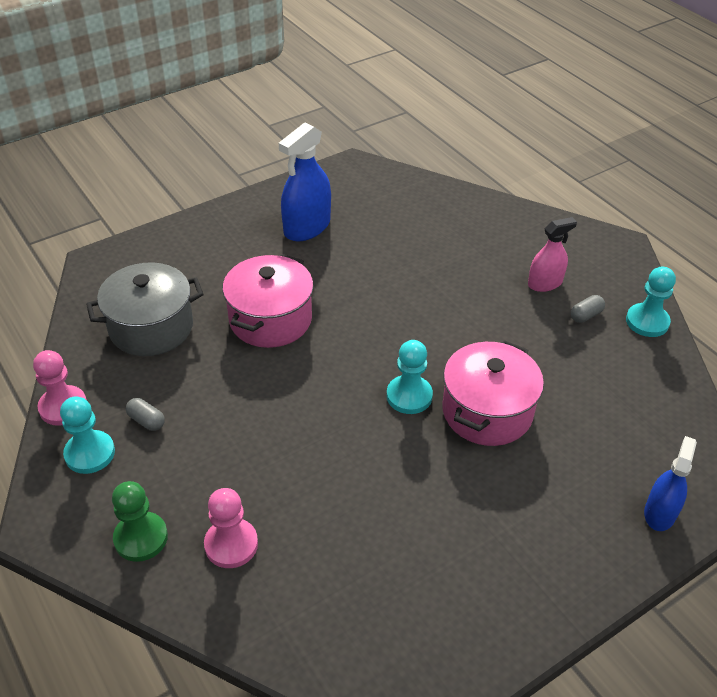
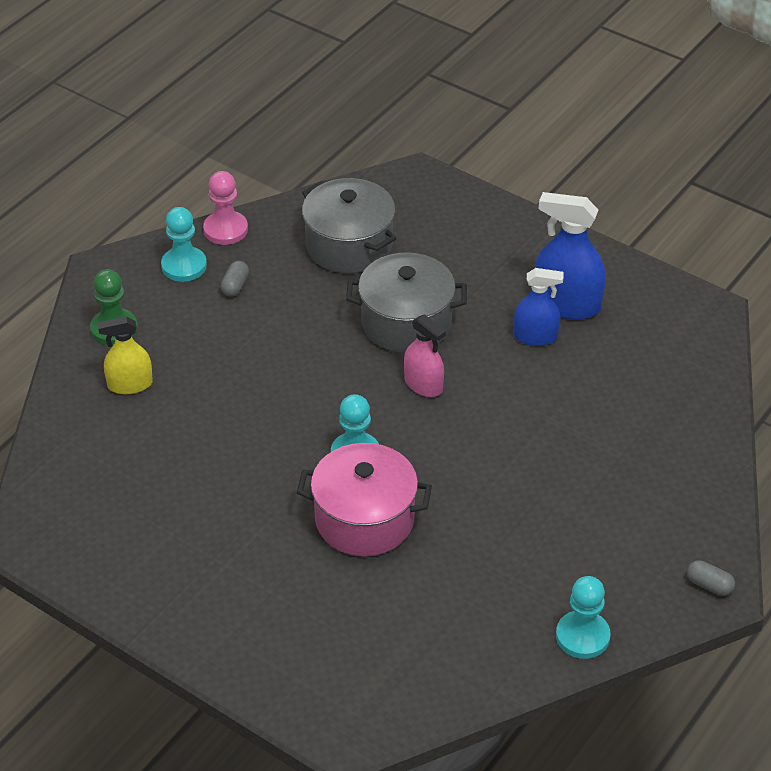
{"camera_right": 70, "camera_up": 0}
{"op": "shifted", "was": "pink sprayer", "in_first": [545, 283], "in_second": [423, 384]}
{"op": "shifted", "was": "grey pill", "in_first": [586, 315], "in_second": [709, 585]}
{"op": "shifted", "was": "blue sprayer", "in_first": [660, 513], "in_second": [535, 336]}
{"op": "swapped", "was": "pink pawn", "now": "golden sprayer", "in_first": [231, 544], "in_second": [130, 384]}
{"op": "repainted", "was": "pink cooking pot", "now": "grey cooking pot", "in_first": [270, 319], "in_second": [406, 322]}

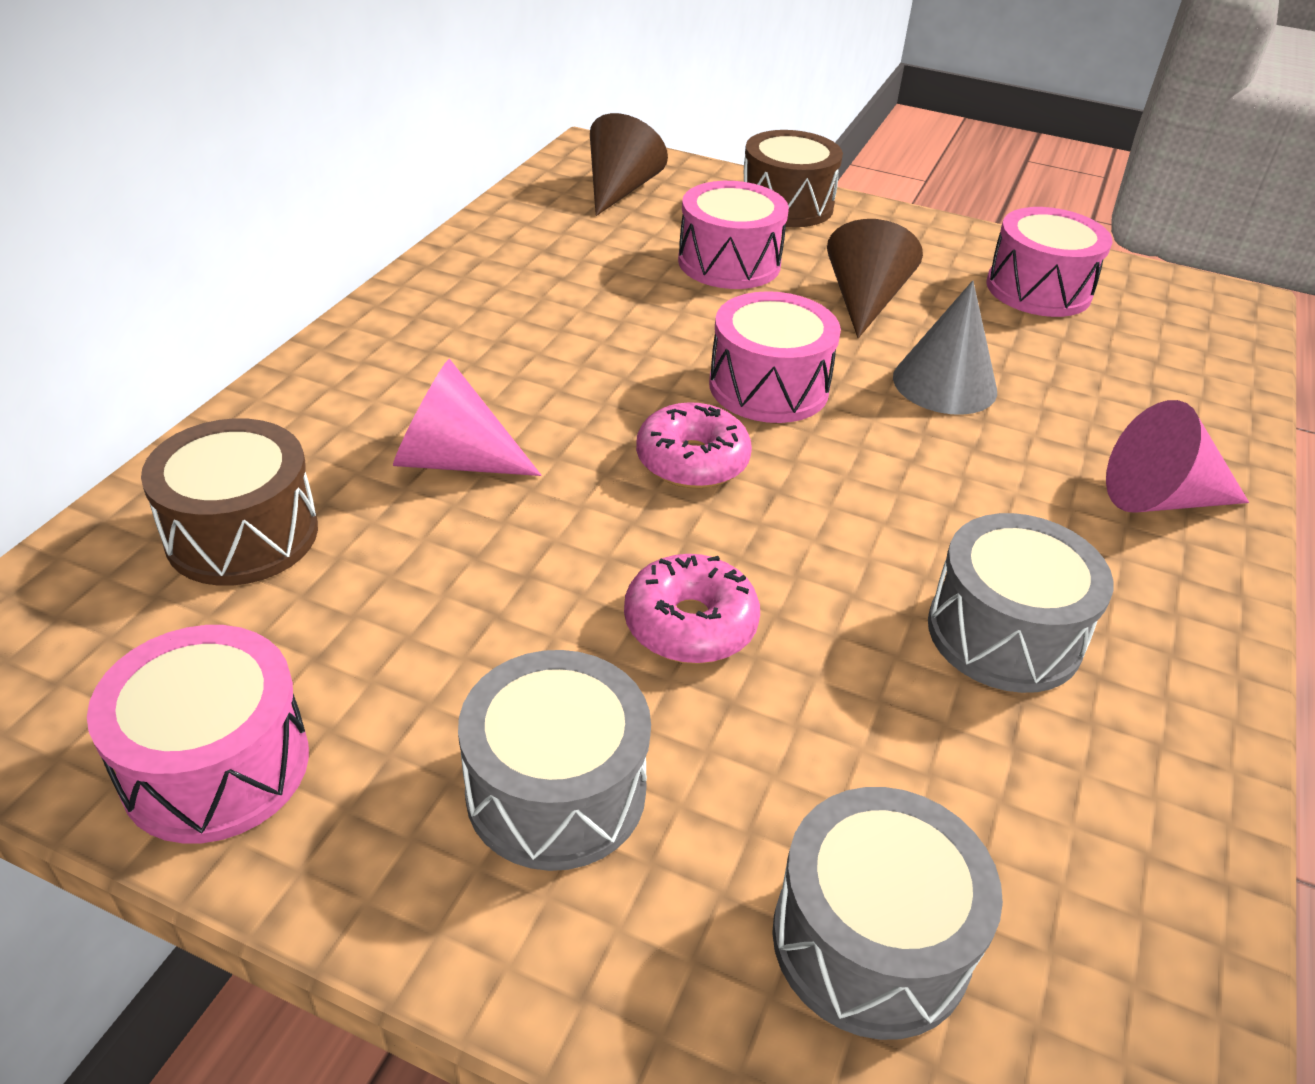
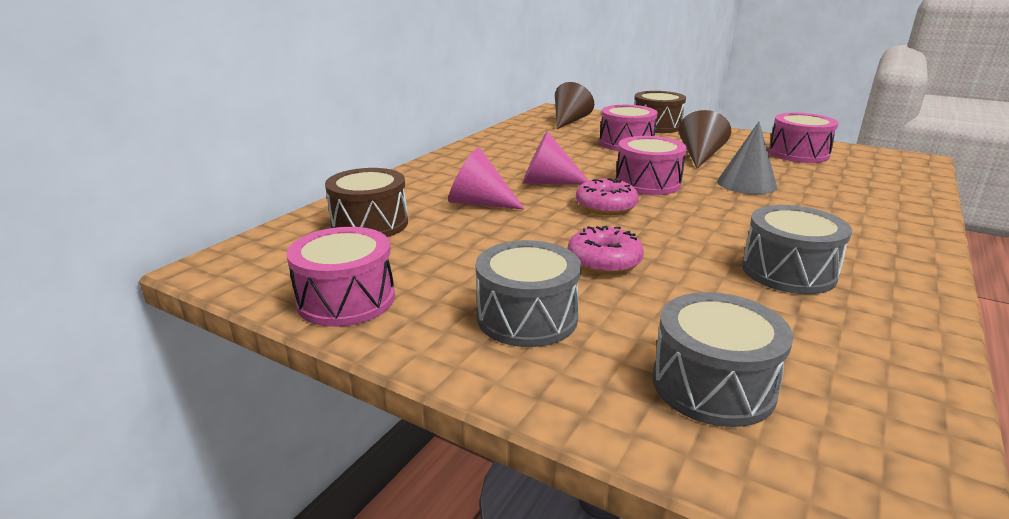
{"camera_right": 10, "camera_up": -15}
{"op": "shifted", "was": "pink solid cone", "in_first": [1160, 499], "in_second": [547, 182]}

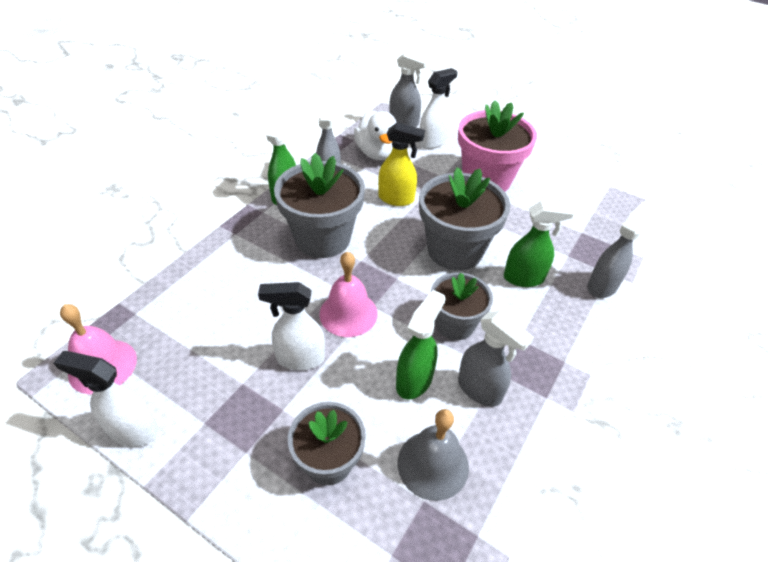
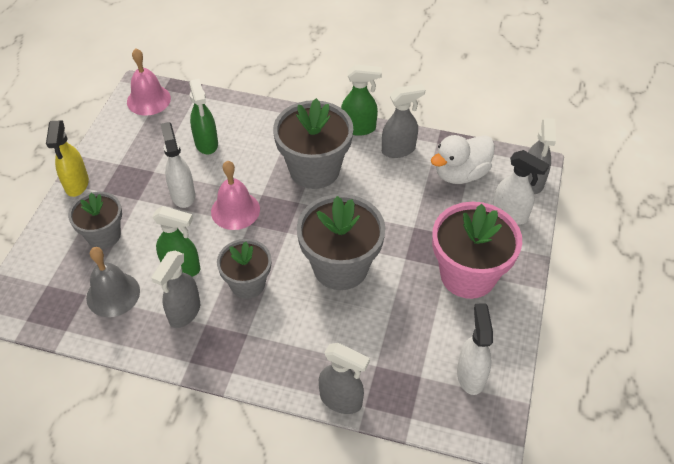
{"camera_right": 75, "camera_up": 5}
{"op": "shifted", "was": "snow-white sprayer", "in_first": [133, 430], "in_second": [470, 375]}
{"op": "shifted", "was": "golden sprayer", "in_first": [396, 199], "in_second": [76, 184]}
{"op": "shifted", "was": "leaf-green sprayer", "in_first": [524, 278], "in_second": [206, 143]}

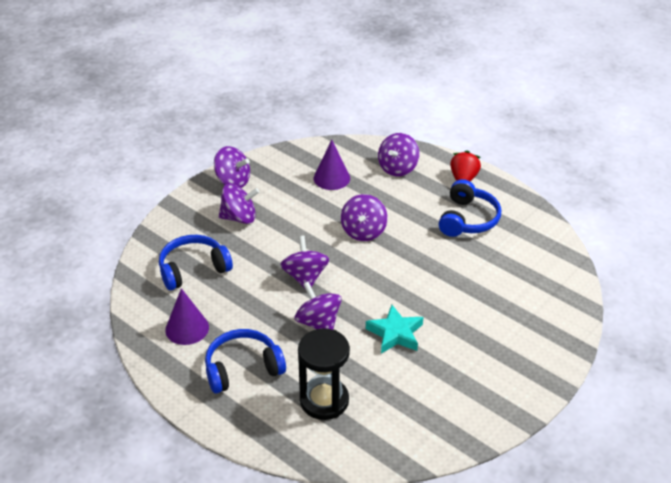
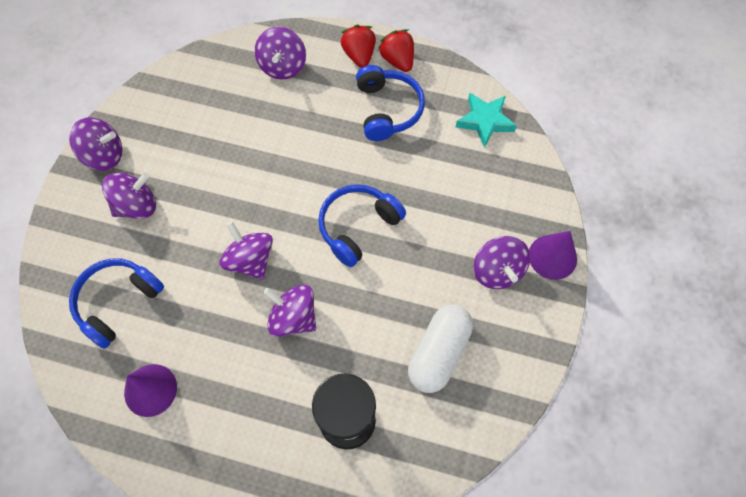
{"camera_right": -25, "camera_up": 25}
{"op": "new", "now": "scarlet strawberry", "in_second": [397, 60]}
{"op": "new", "now": "snow-white pill", "in_second": [439, 352]}
{"op": "shifted", "was": "blue over-ear headphones", "in_first": [242, 368], "in_second": [358, 227]}
{"op": "shifted", "was": "royal purple solid cone", "in_first": [331, 178], "in_second": [552, 257]}
{"op": "shifted", "was": "royal purple spinning top", "in_first": [363, 231], "in_second": [497, 271]}
{"op": "shifted", "was": "teal five-pointed star", "in_first": [395, 333], "in_second": [485, 121]}

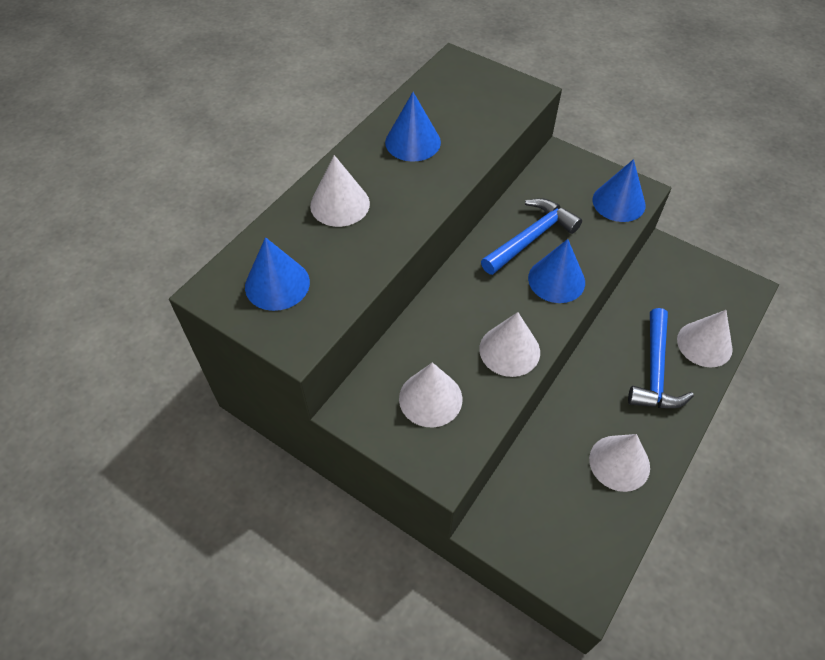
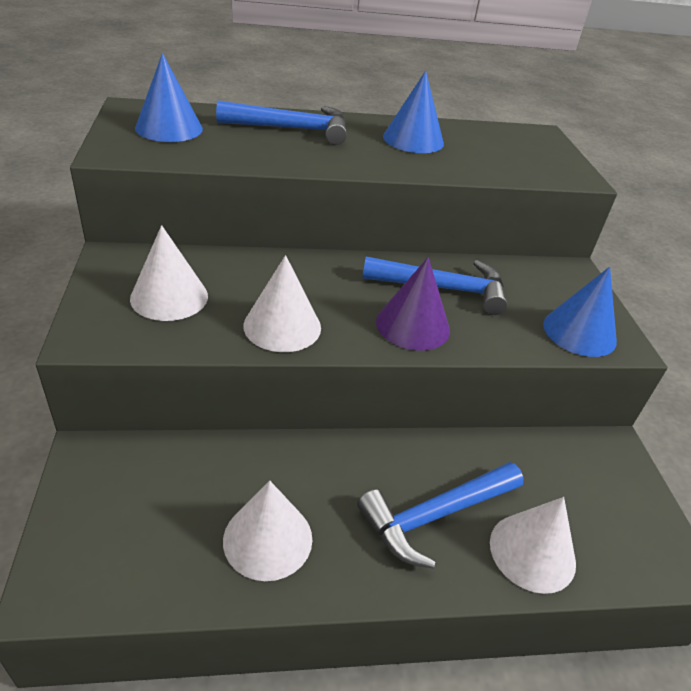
{"camera_right": 45, "camera_up": -15}
{"op": "swapped", "was": "snow-white solid cone", "now": "blue hammer", "in_first": [340, 204], "in_second": [292, 129]}
{"op": "repainted", "was": "blue solid cone", "now": "royal purple solid cone", "in_first": [556, 280], "in_second": [412, 325]}

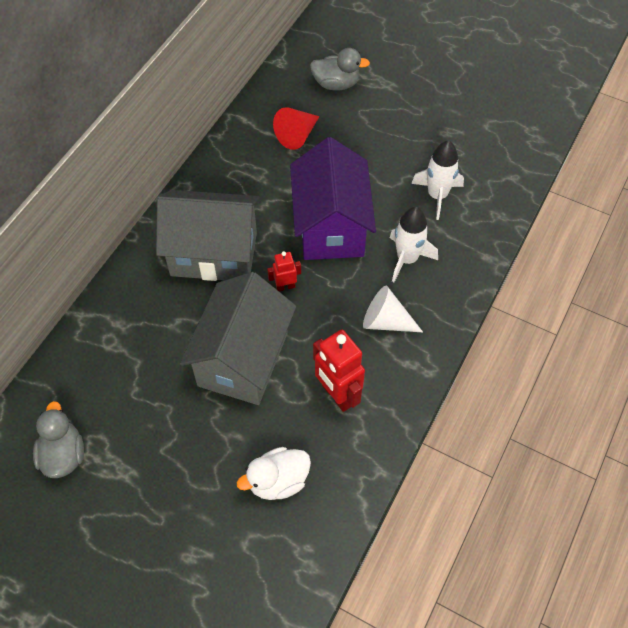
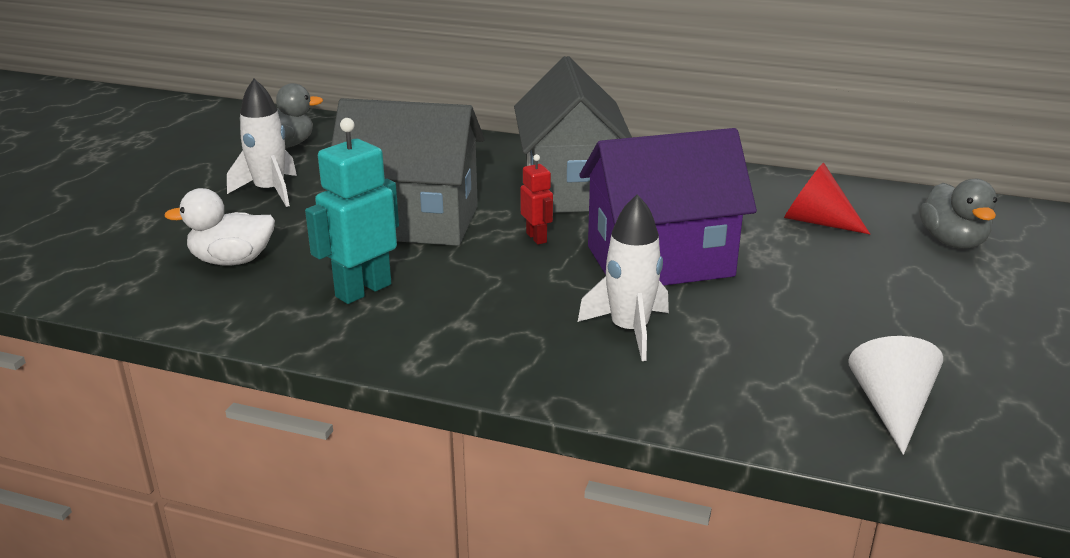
{"camera_right": 80, "camera_up": -30}
{"op": "shifted", "was": "snow-white solid cone", "in_first": [385, 321], "in_second": [891, 408]}
{"op": "shifted", "was": "snow-white rocket", "in_first": [437, 195], "in_second": [270, 191]}
{"op": "repainted", "was": "scarlet robot", "now": "teal robot", "in_first": [337, 395], "in_second": [363, 290]}
{"op": "rotated", "was": "snow-white duck", "in_first": [278, 481], "in_second": [232, 260], "clockwise": -60}

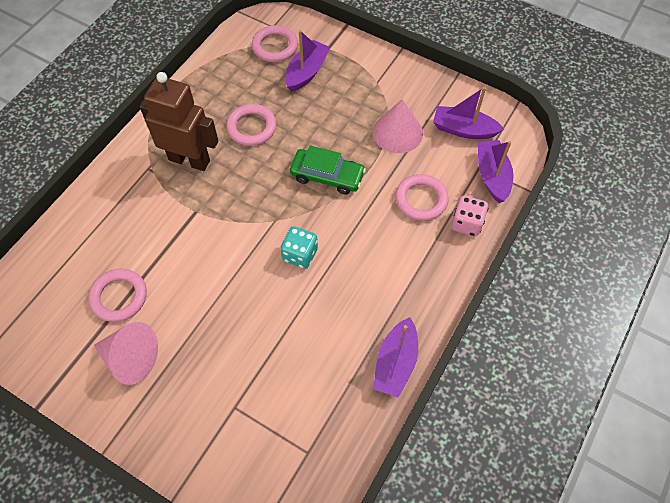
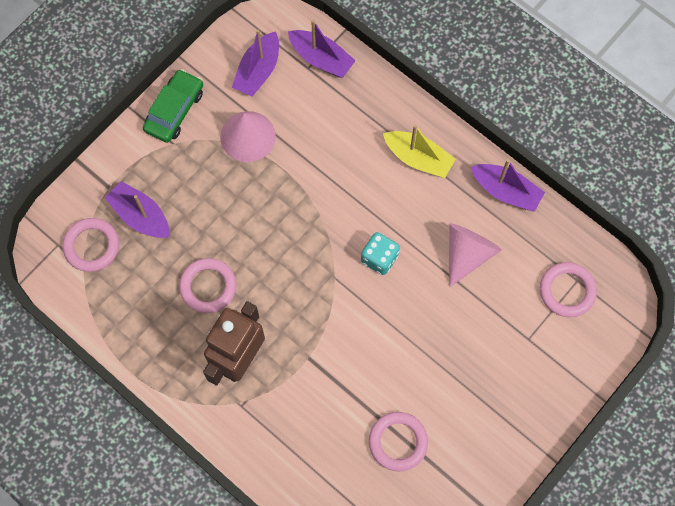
{"camera_right": -80, "camera_up": 10}
{"op": "gone", "was": "pink dice", "in_first": [466, 223]}
{"op": "new", "now": "golden sailboat", "in_second": [418, 158]}
{"op": "shifted", "was": "pink solid cone", "in_first": [130, 358], "in_second": [467, 254]}
{"op": "shifted", "was": "leaf-green toy car", "in_first": [327, 176], "in_second": [174, 110]}
{"op": "shifted", "was": "pink torus", "in_first": [421, 199], "in_second": [567, 291]}
{"op": "rotated", "was": "royal purple sailboat", "in_first": [492, 176], "in_second": [321, 59], "clockwise": -150}

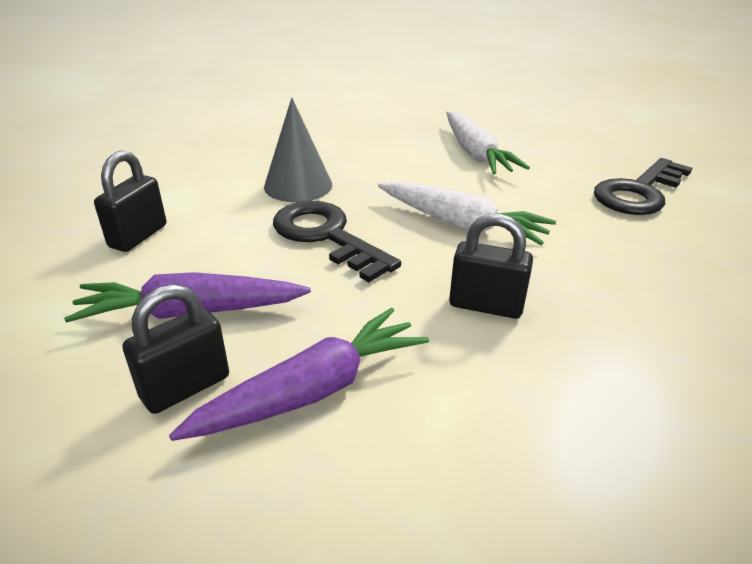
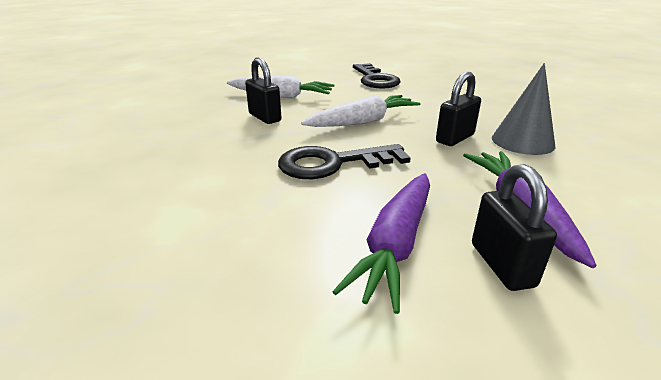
{"camera_right": -60, "camera_up": -5}
{"op": "shifted", "was": "jet-black padlock", "in_first": [138, 236], "in_second": [265, 117]}
{"op": "shifted", "was": "grey solid cone", "in_first": [298, 185], "in_second": [522, 141]}

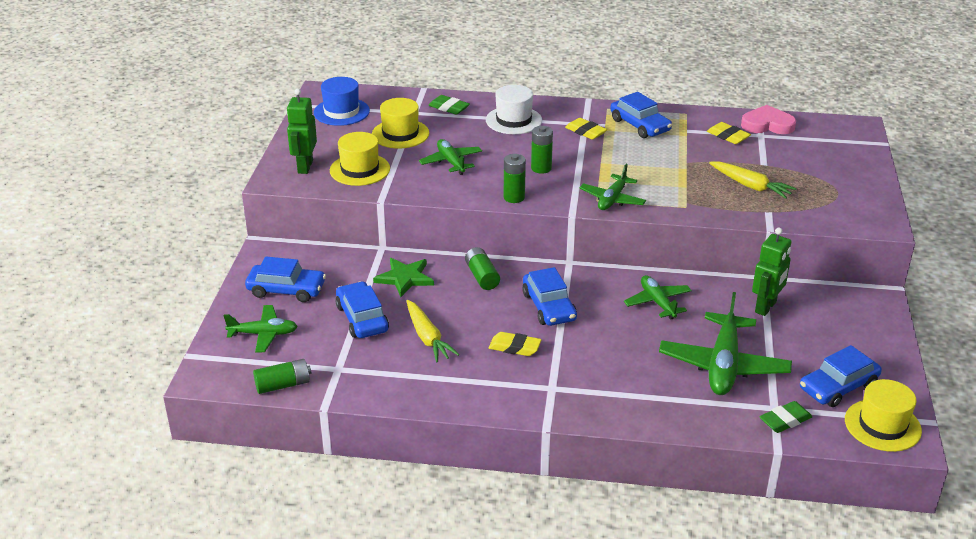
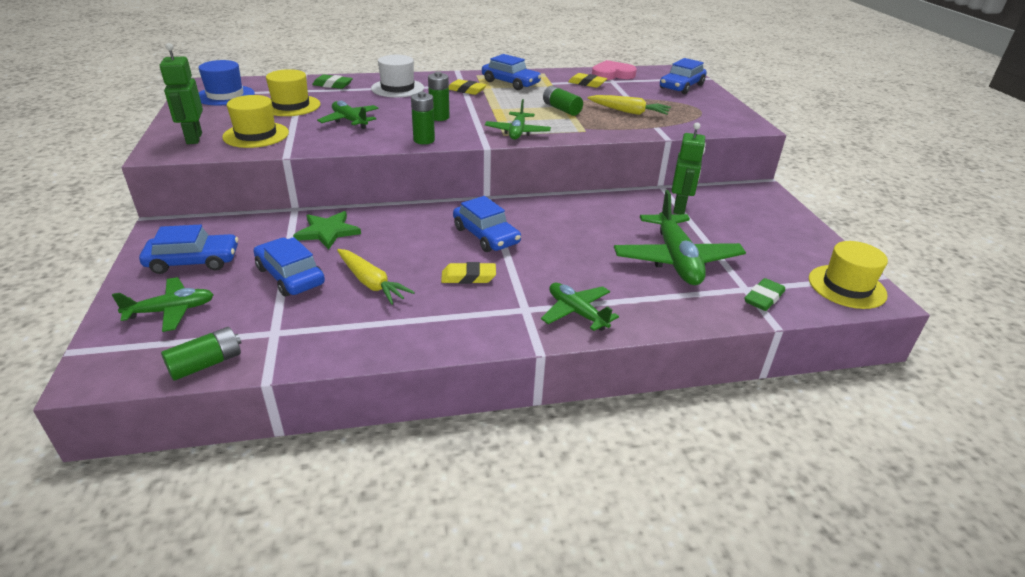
{"camera_right": -20, "camera_up": 0}
{"op": "shifted", "was": "leaf-green AA battery", "in_first": [482, 276], "in_second": [561, 109]}
{"op": "shifted", "was": "leaf-green toy plane", "in_first": [657, 302], "in_second": [576, 312]}
{"op": "shifted", "was": "blue toy car", "in_first": [838, 387], "in_second": [681, 86]}

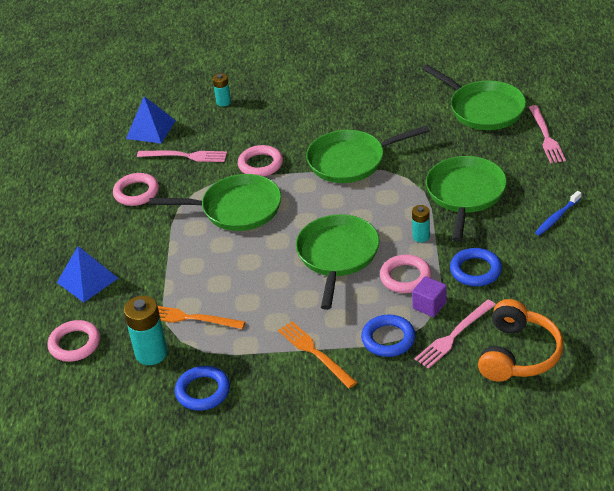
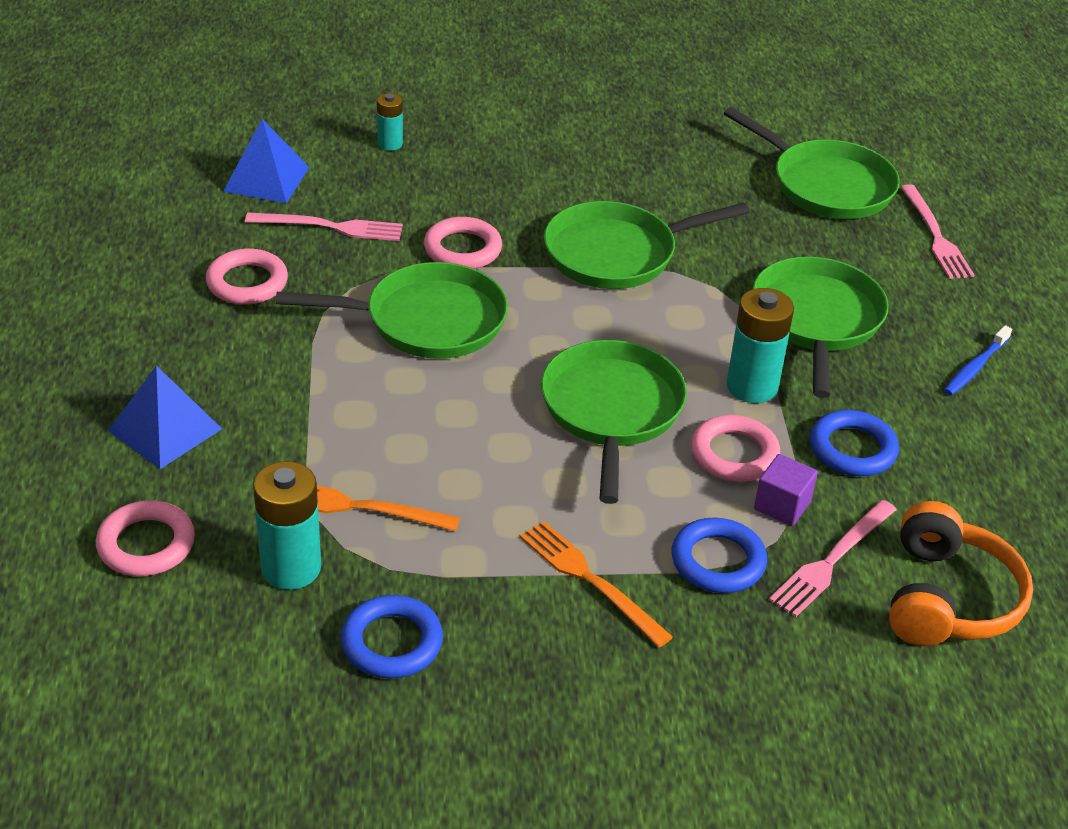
{"camera_right": -10, "camera_up": 0}
{"op": "scaled", "was": "teal AA battery", "in_first": [421, 237], "in_second": [752, 387], "ratio": 1.75}

